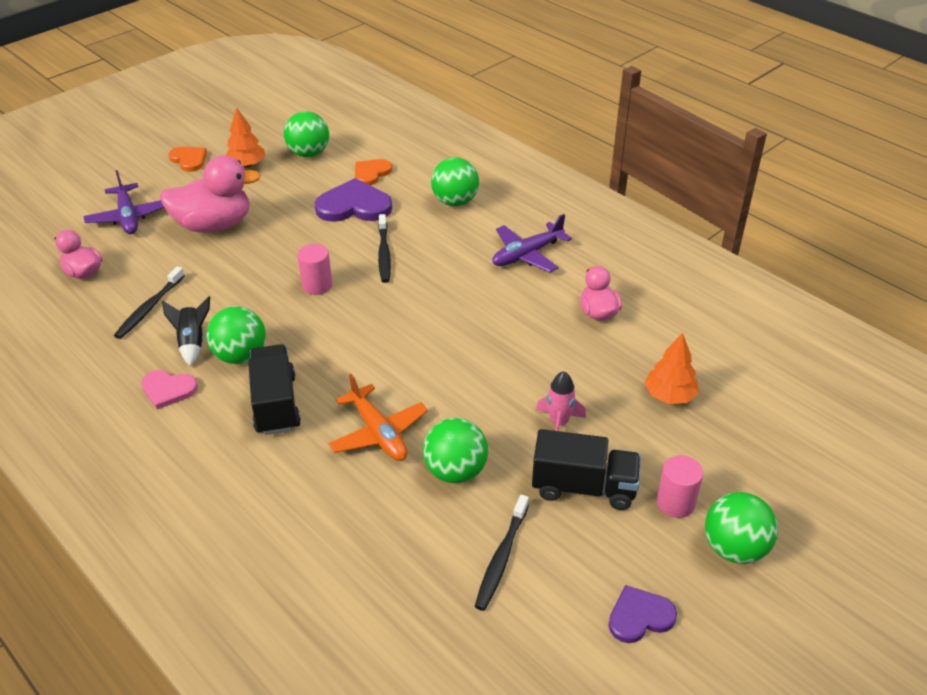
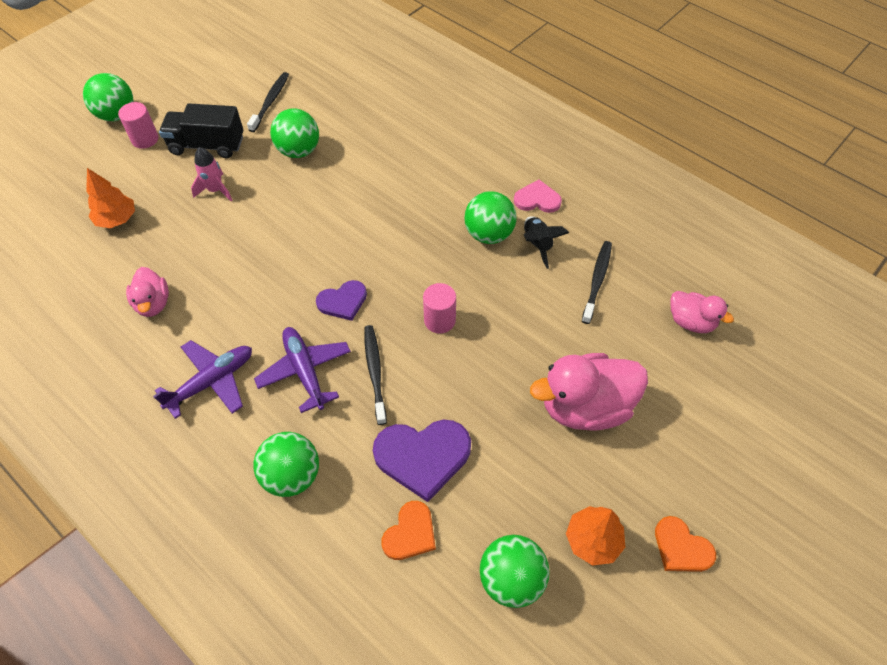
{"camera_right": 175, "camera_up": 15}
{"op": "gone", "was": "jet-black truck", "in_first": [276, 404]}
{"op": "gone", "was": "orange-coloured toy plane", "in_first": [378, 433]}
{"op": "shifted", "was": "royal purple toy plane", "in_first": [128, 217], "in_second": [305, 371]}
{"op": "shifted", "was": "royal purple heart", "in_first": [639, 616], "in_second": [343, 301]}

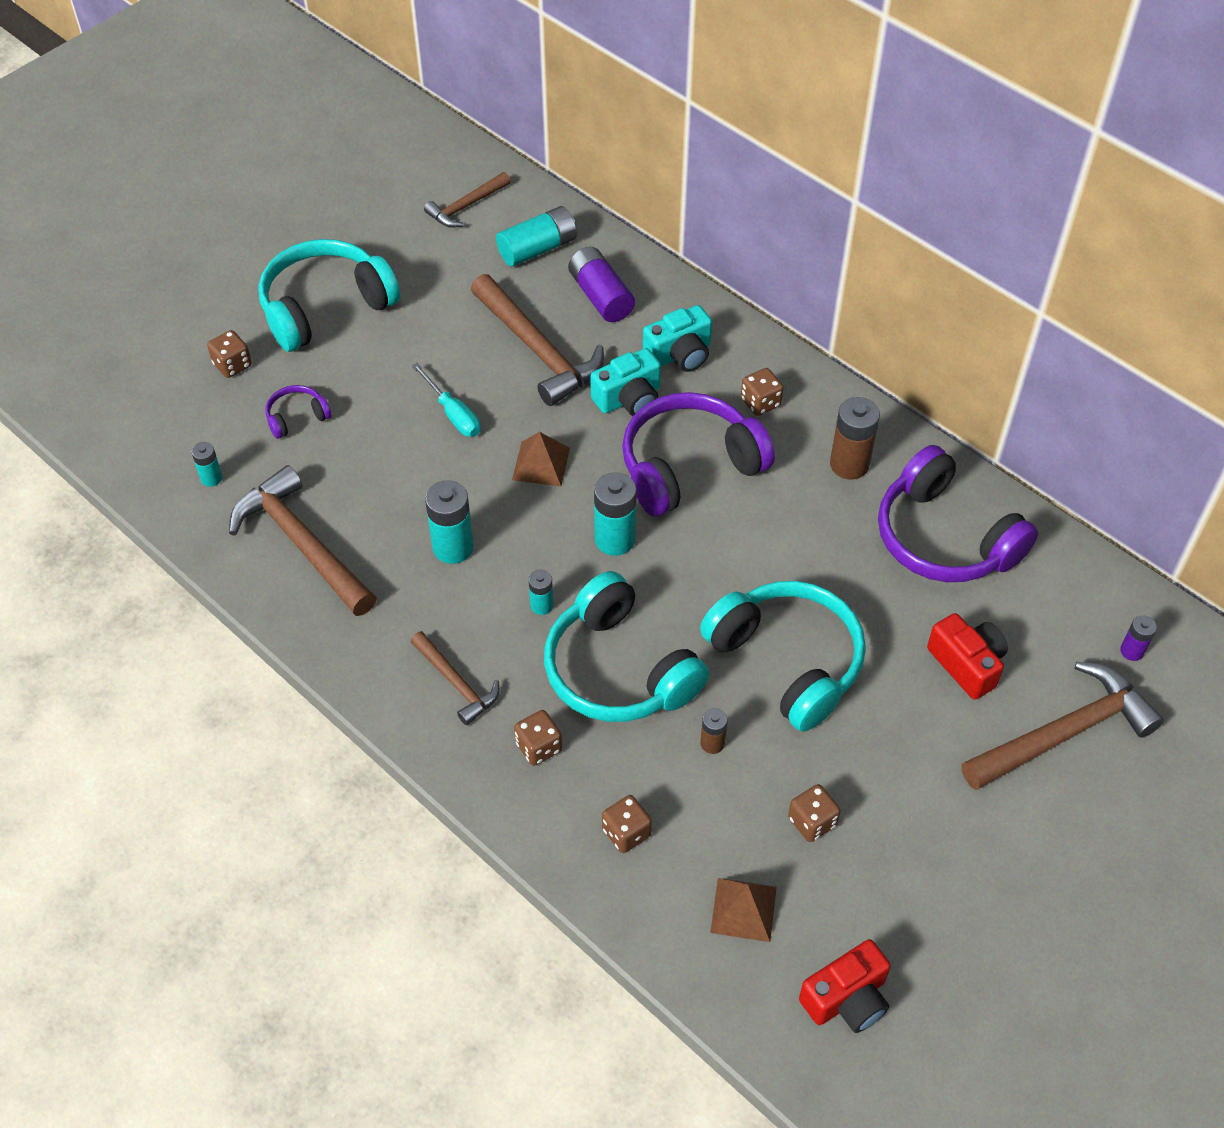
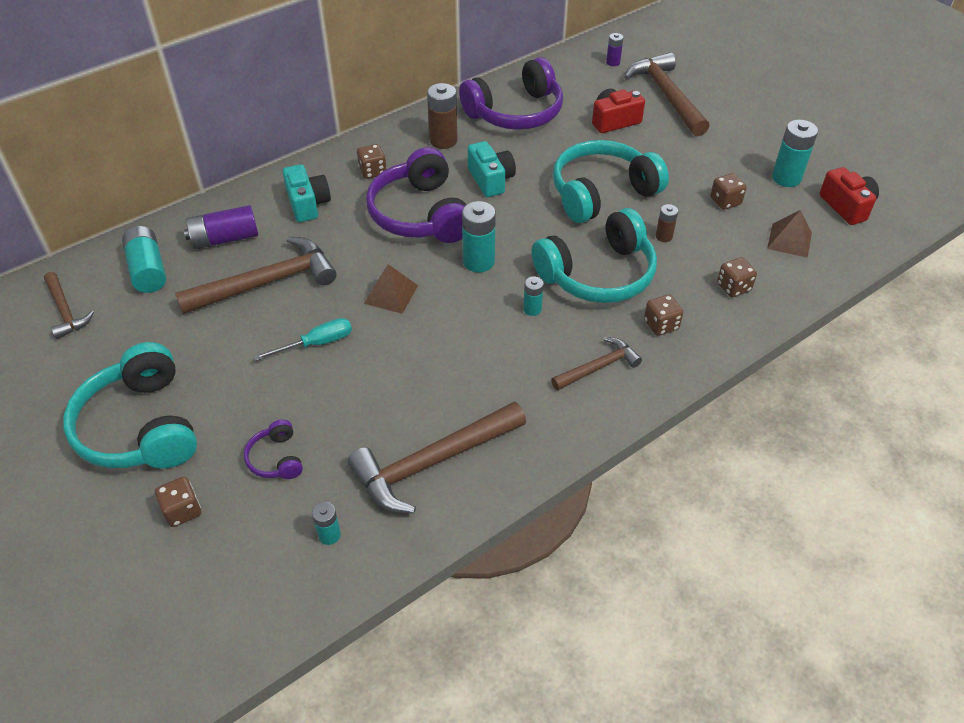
{"camera_right": -80, "camera_up": -5}
{"op": "shifted", "was": "teal AA battery", "in_first": [453, 547], "in_second": [786, 178]}
{"op": "shifted", "was": "teal compact camera", "in_first": [629, 398], "in_second": [491, 180]}

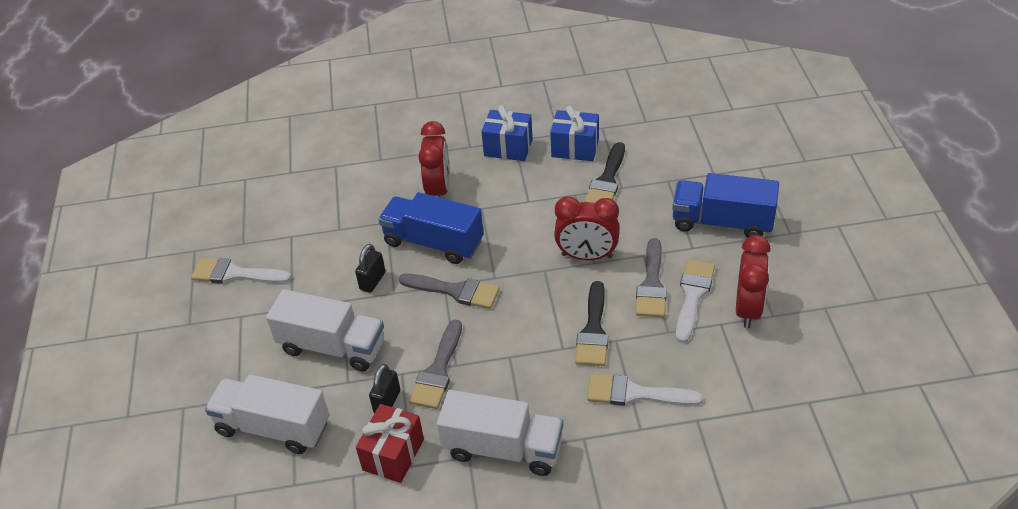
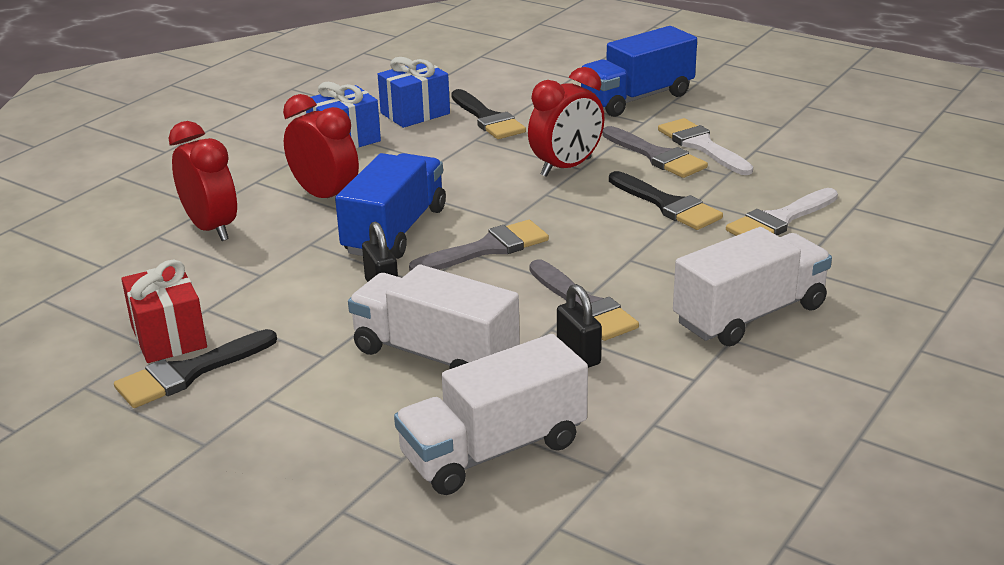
{"camera_right": -50, "camera_up": -15}
{"op": "shifted", "was": "scarlet gift", "in_first": [393, 454], "in_second": [169, 336]}
{"op": "shifted", "was": "scarlet bedside clock", "in_first": [747, 309], "in_second": [211, 228]}
{"op": "repainted", "was": "snow-white brush", "now": "jet-black brush", "in_first": [235, 274], "in_second": [189, 373]}
{"op": "rotated", "was": "snow-white truck", "in_first": [332, 347], "in_second": [435, 355], "clockwise": -120}
{"op": "rotated", "was": "blue truck", "in_first": [433, 242], "in_second": [395, 231], "clockwise": 135}

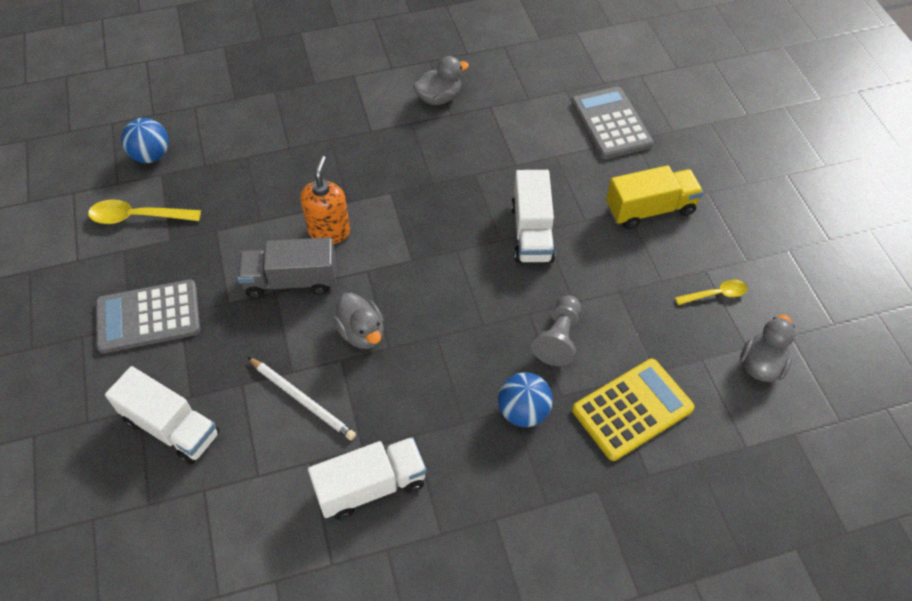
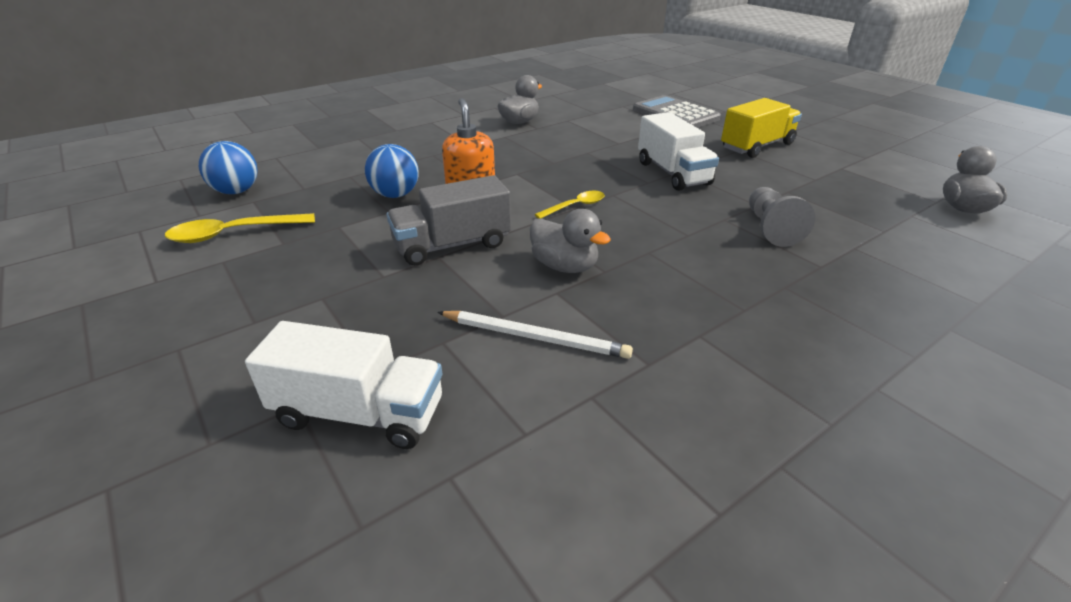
{"camera_right": -20, "camera_up": -20}
{"op": "gone", "was": "grey adding machine", "in_first": [148, 317]}
{"op": "gone", "was": "snow-white truck", "in_first": [371, 486]}
{"op": "gone", "was": "golden adding machine", "in_first": [632, 409]}
{"op": "shifted", "was": "blue play ball", "in_first": [523, 411], "in_second": [395, 195]}
{"op": "shifted", "was": "golden spoon", "in_first": [715, 294], "in_second": [575, 206]}

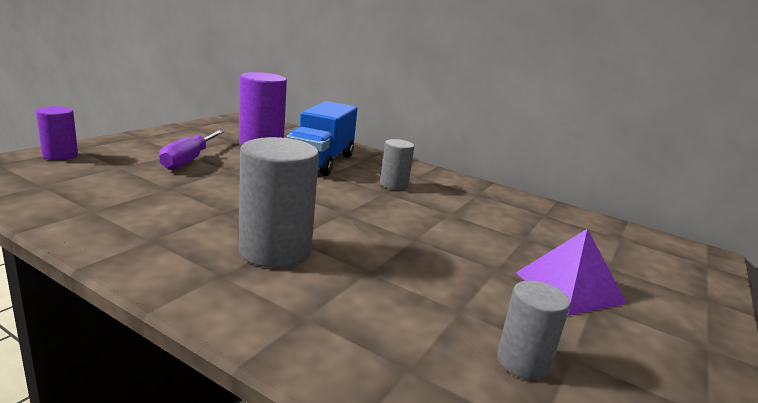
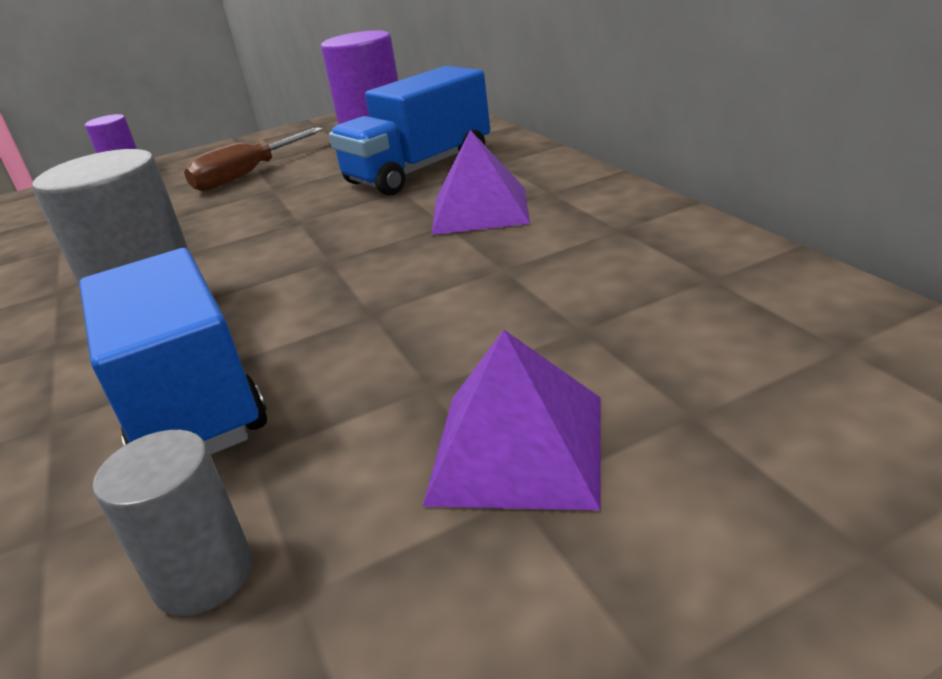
{"camera_right": 40, "camera_up": 10}
{"op": "new", "now": "blue truck", "in_second": [190, 400]}
{"op": "swapped", "was": "grey cylinder shape", "now": "royal purple solid pyramid", "in_first": [394, 185], "in_second": [480, 210]}
{"op": "repainted", "was": "royal purple flat screwdriver", "now": "dark brown flat screwdriver", "in_first": [189, 160], "in_second": [247, 175]}

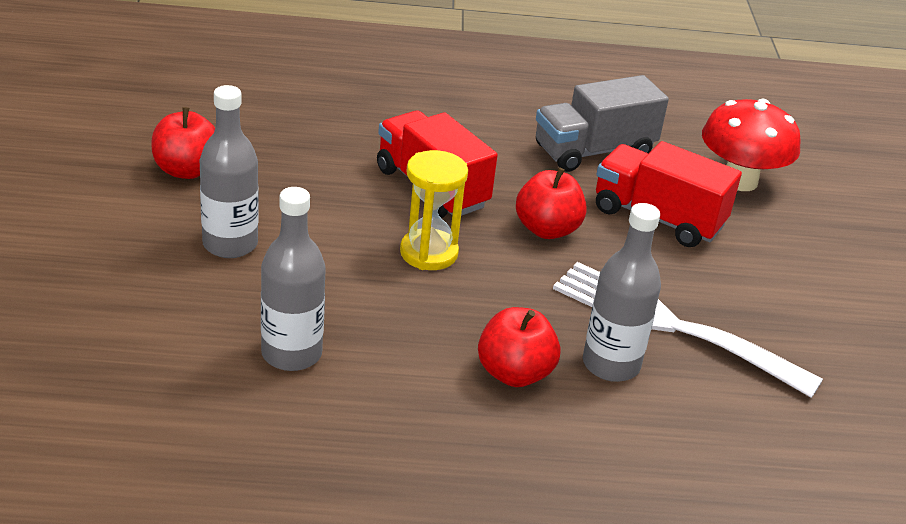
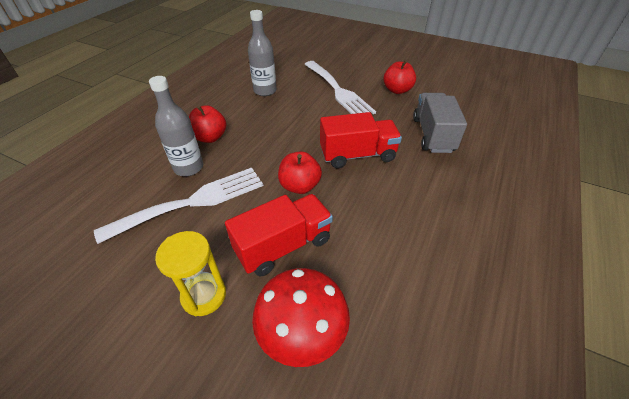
{"camera_right": 120, "camera_up": 10}
{"op": "shifted", "was": "golden sandglass", "in_first": [429, 253], "in_second": [204, 295]}
{"op": "shifted", "was": "grey truck", "in_first": [594, 151], "in_second": [432, 135]}
{"op": "swapped", "was": "grey bottle", "now": "snow-white fork", "in_first": [230, 244], "in_second": [338, 91]}

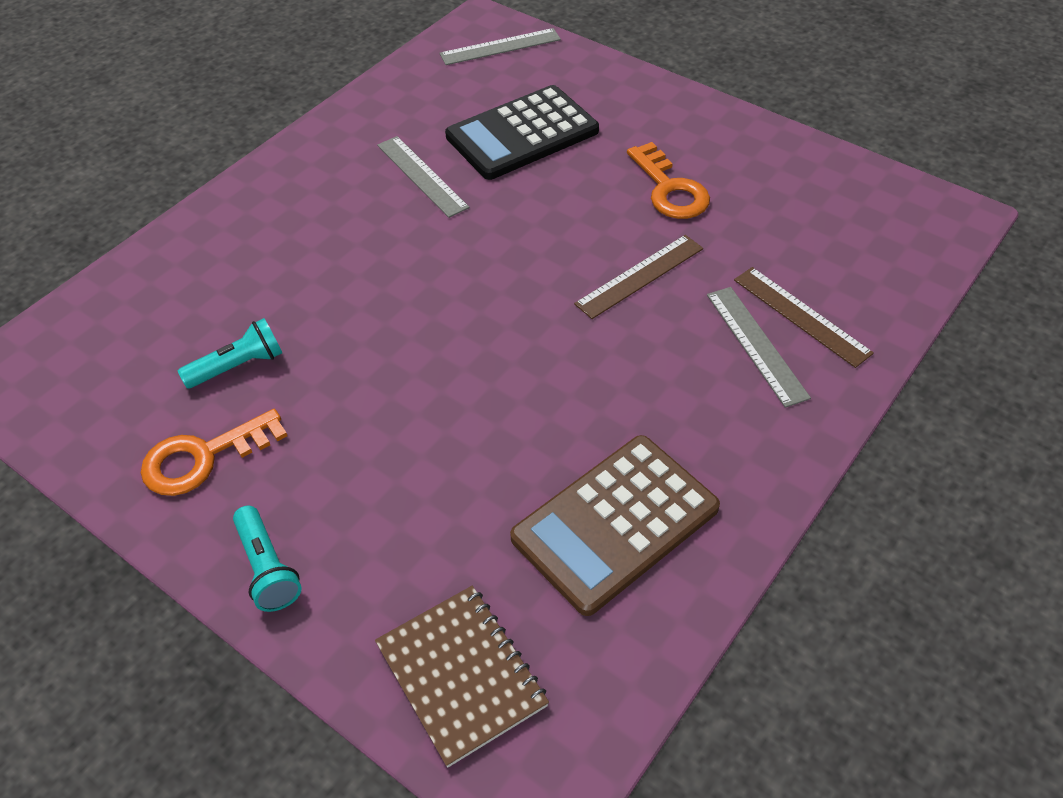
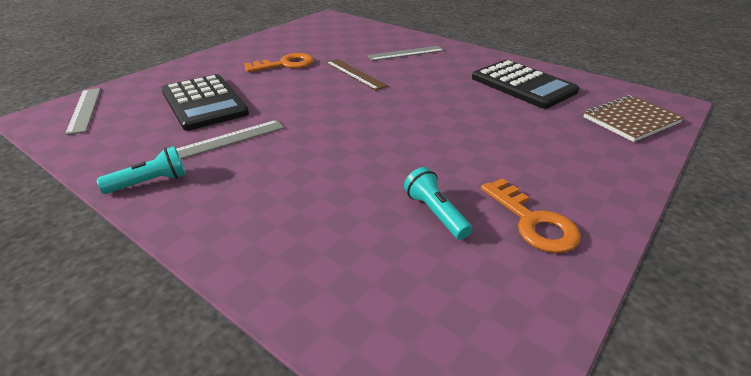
{"camera_right": -90, "camera_up": -15}
{"op": "gone", "was": "dark brown measuring stick", "in_first": [801, 316]}
{"op": "shifted", "was": "teal torch", "in_first": [268, 568], "in_second": [150, 182]}
{"op": "repainted", "was": "dark brown adding machine", "now": "jet-black adding machine", "in_first": [615, 523], "in_second": [523, 85]}

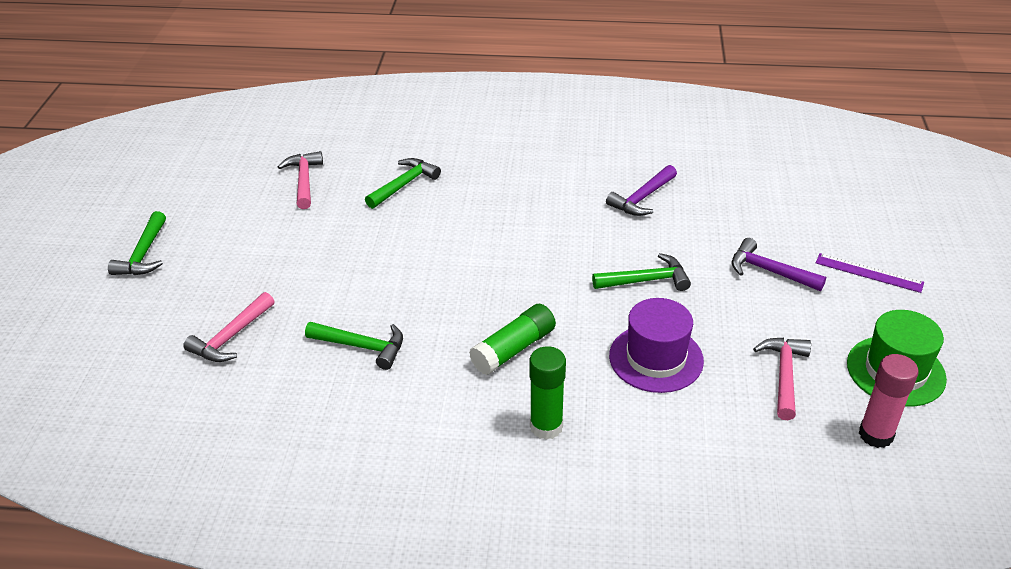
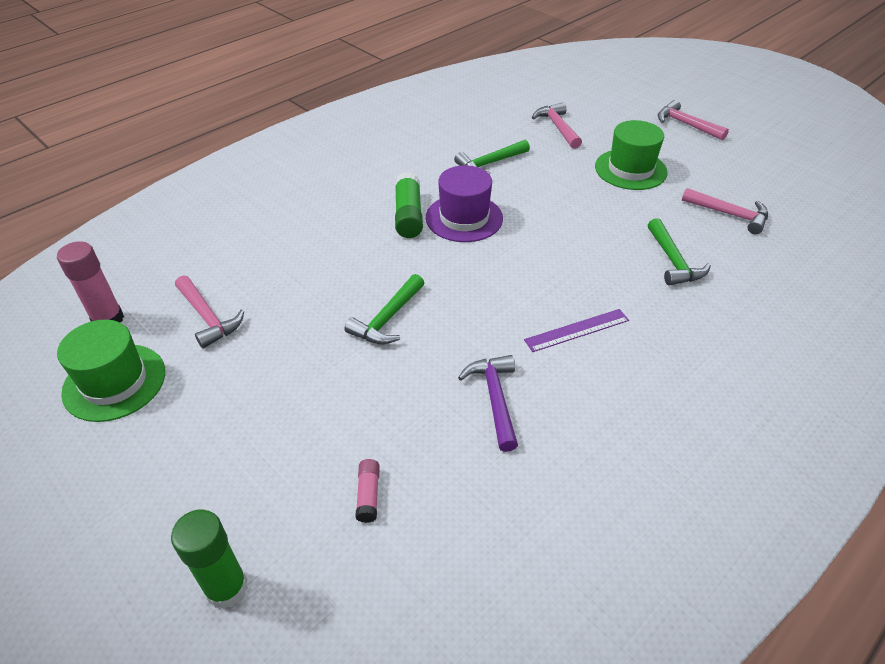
{"camera_right": 130, "camera_up": 5}
{"op": "gone", "was": "royal purple hammer", "in_first": [769, 271]}
{"op": "new", "now": "pink glue stick", "in_second": [368, 495]}
{"op": "new", "now": "leaf-green tall hat", "in_second": [630, 169]}
{"op": "shifted", "was": "leaf-green glue stick", "in_first": [546, 426], "in_second": [227, 588]}
{"op": "shifted", "was": "royal purple tall hat", "in_first": [656, 358], "in_second": [464, 218]}
{"op": "shifted", "was": "royal purple measuring stick", "in_first": [869, 272], "in_second": [577, 330]}
{"op": "repainted", "was": "leaf-green hammer", "now": "pink hammer", "in_first": [143, 254], "in_second": [686, 124]}

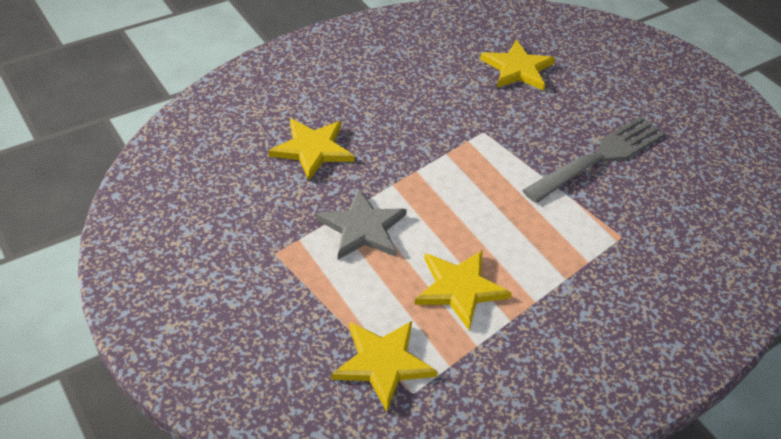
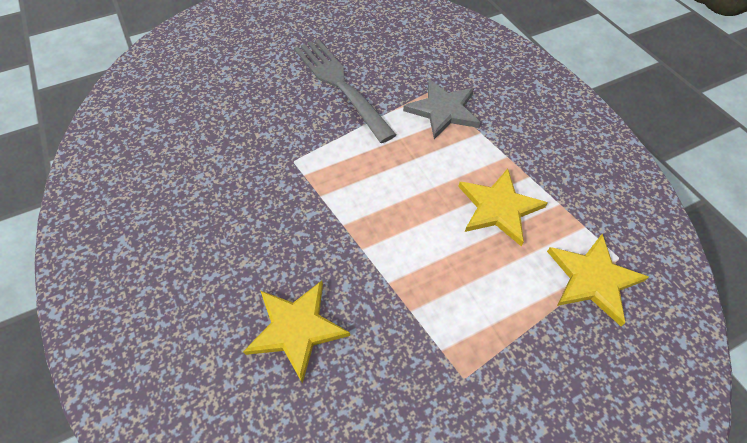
{"camera_right": -80, "camera_up": 10}
{"op": "gone", "was": "golden five-pointed star", "in_first": [518, 69]}
{"op": "shifted", "was": "grey five-pointed star", "in_first": [362, 228], "in_second": [443, 110]}

